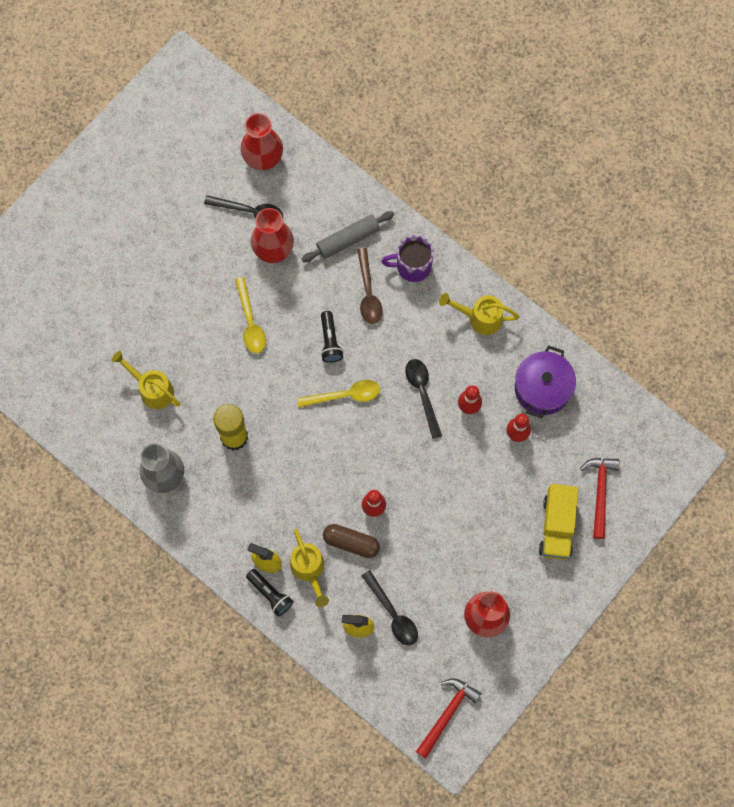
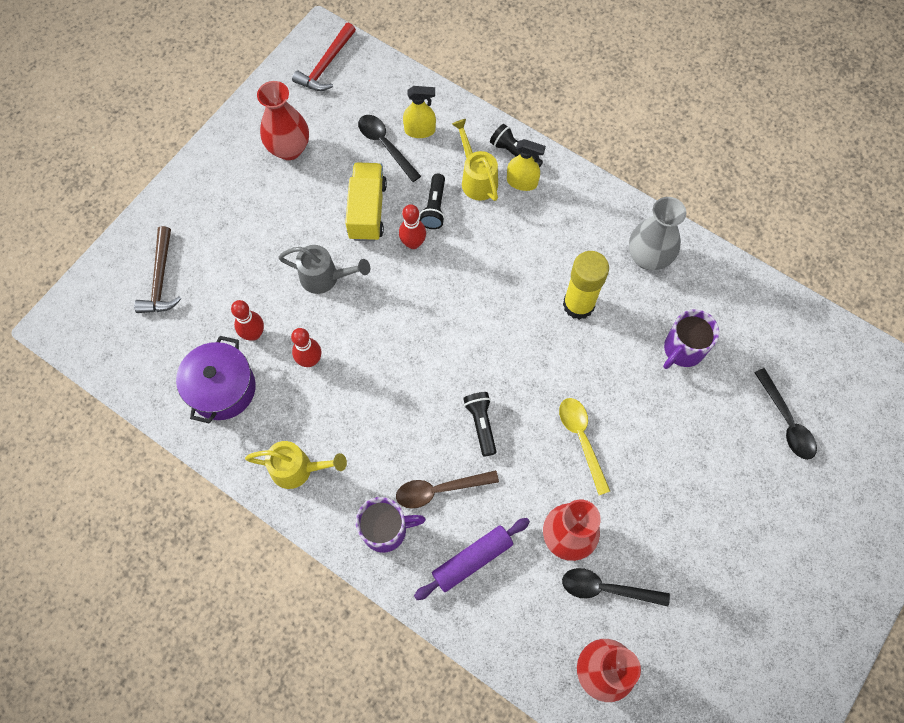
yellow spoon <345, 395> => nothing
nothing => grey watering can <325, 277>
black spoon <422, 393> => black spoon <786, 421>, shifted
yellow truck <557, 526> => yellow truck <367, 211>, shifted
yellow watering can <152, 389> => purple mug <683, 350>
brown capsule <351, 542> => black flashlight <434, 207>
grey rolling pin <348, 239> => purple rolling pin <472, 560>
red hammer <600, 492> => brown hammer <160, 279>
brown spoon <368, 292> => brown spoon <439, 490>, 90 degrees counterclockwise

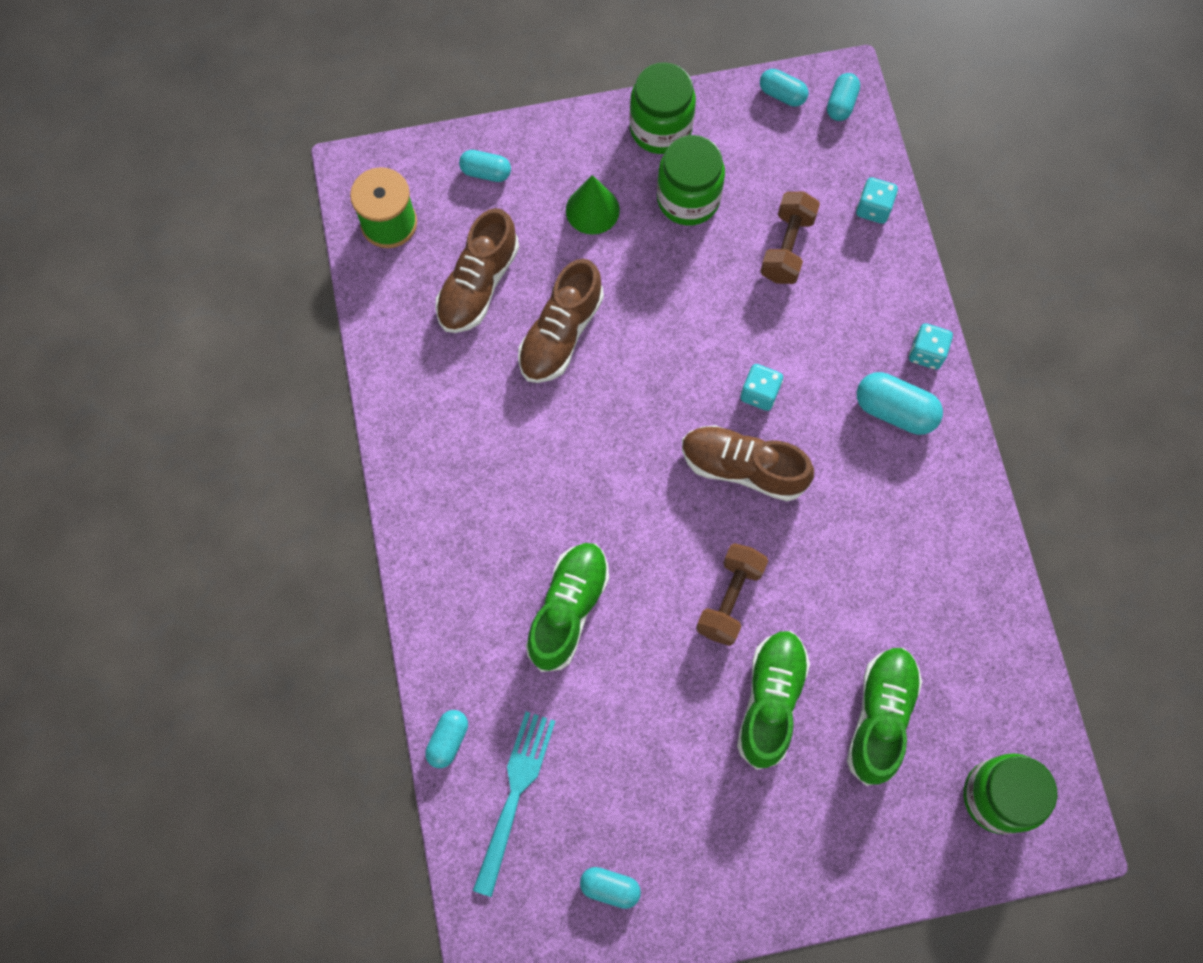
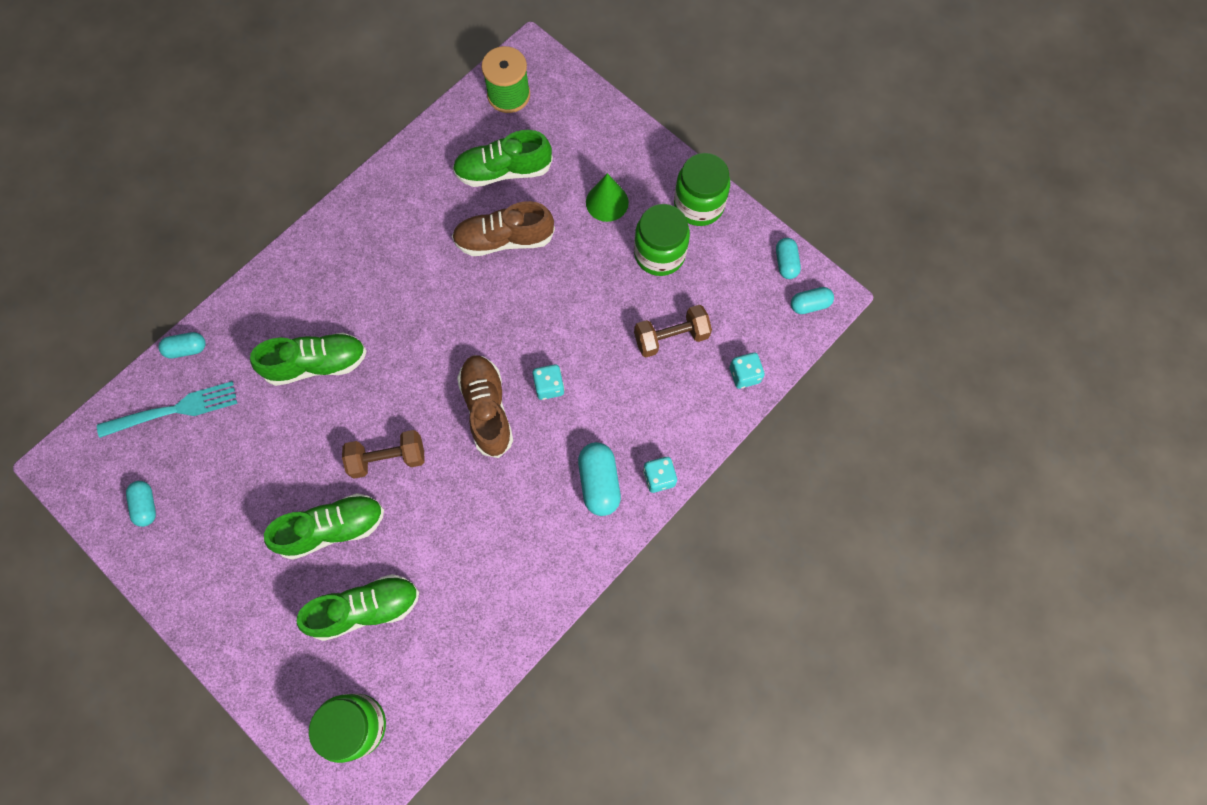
turquoise capsule <486, 172> => nothing
brown shoe <478, 285> => green shoe <503, 171>

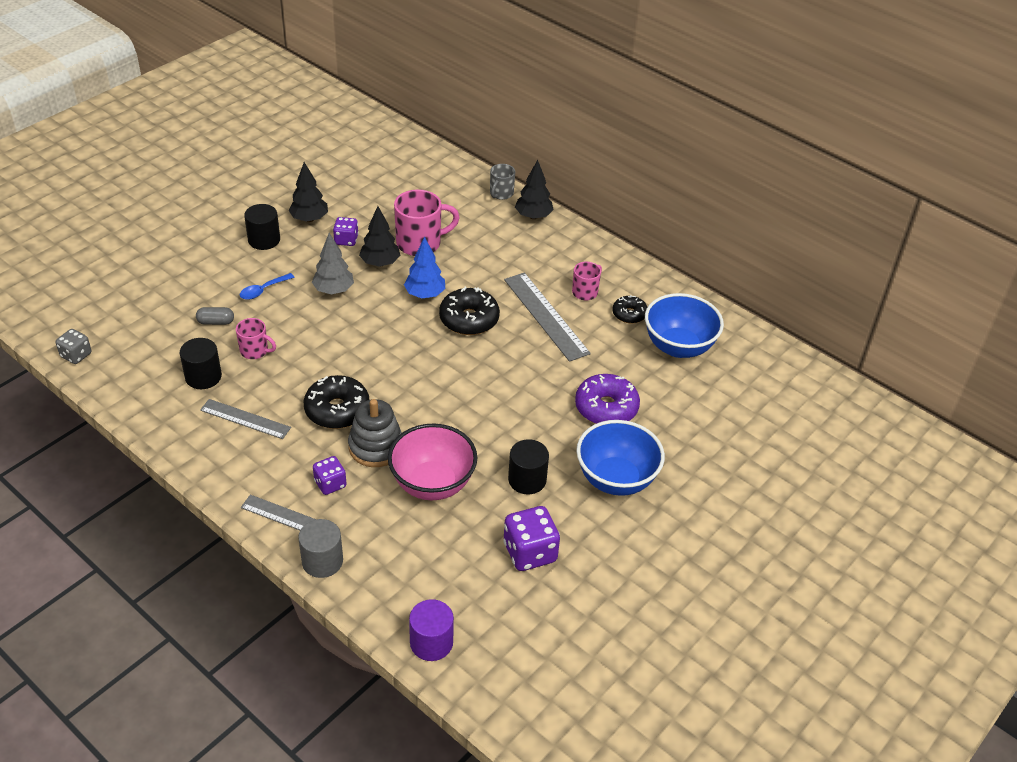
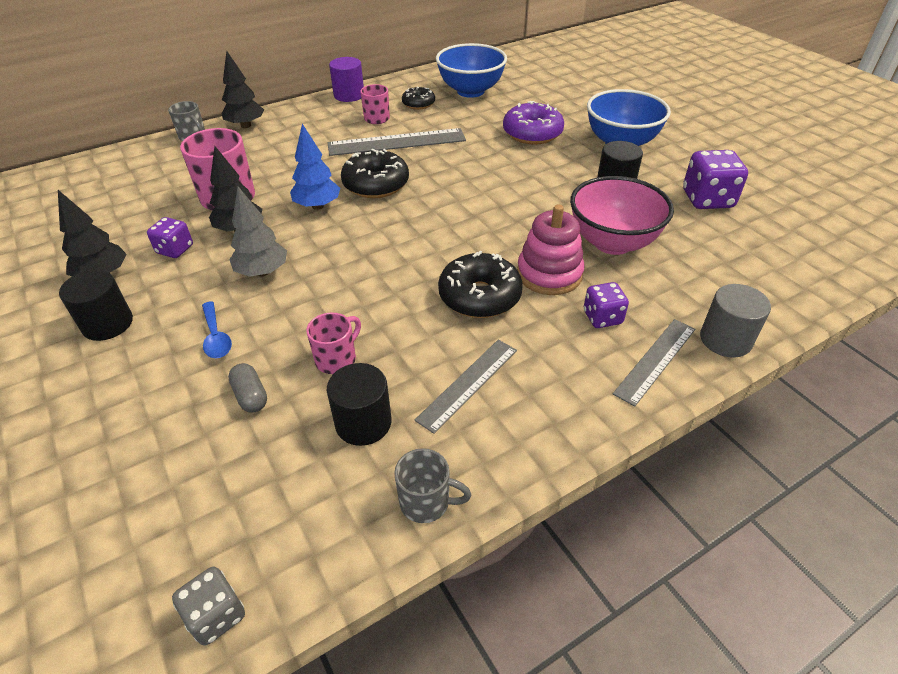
nothing => grey mug <426, 502>
purple cylinder <431, 642> => purple cylinder <349, 95>, shifted
grey stacking toy <376, 447> => pink stacking toy <549, 274>
grey capsule <216, 322> => grey capsule <250, 396>, 45 degrees counterclockwise

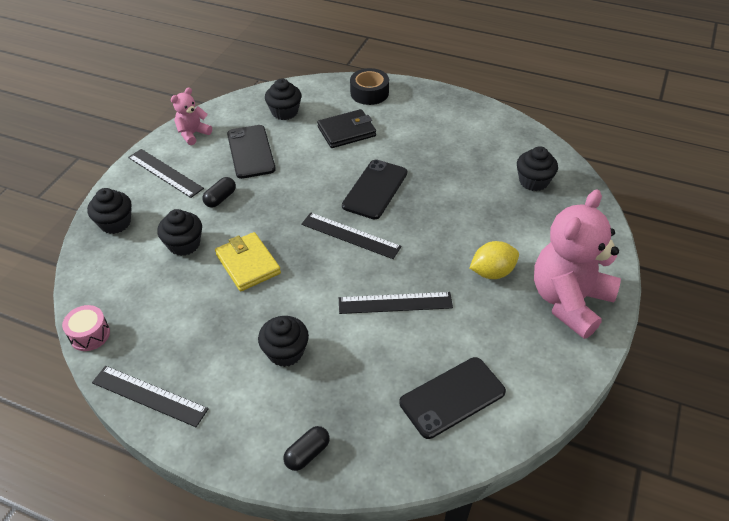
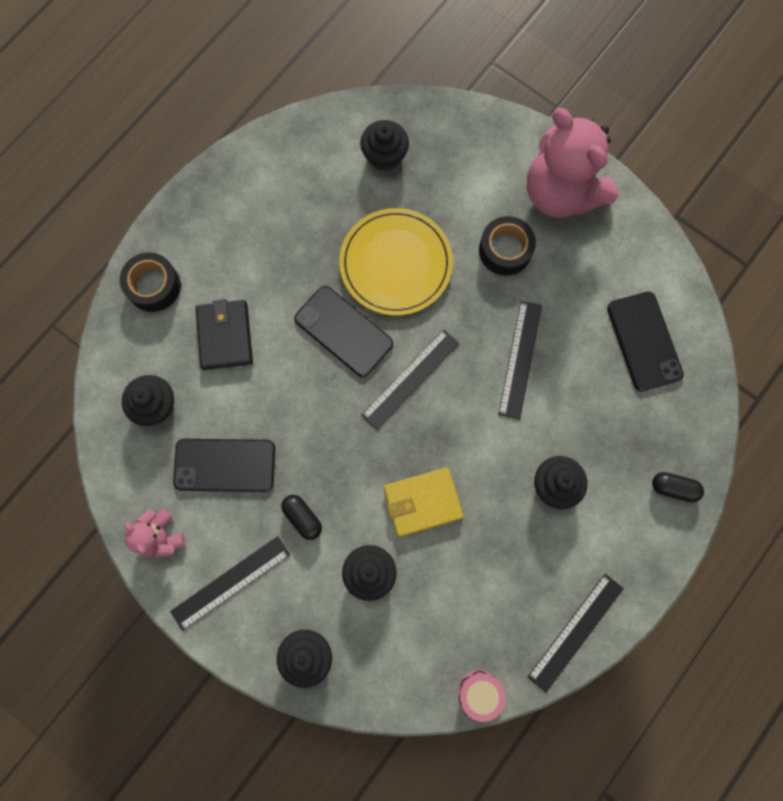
nothing => yellow plate <396, 263>
yellow lemon <492, 272> => black tape <505, 250>
black capsule <307, 453> => black capsule <673, 488>, 45 degrees counterclockwise

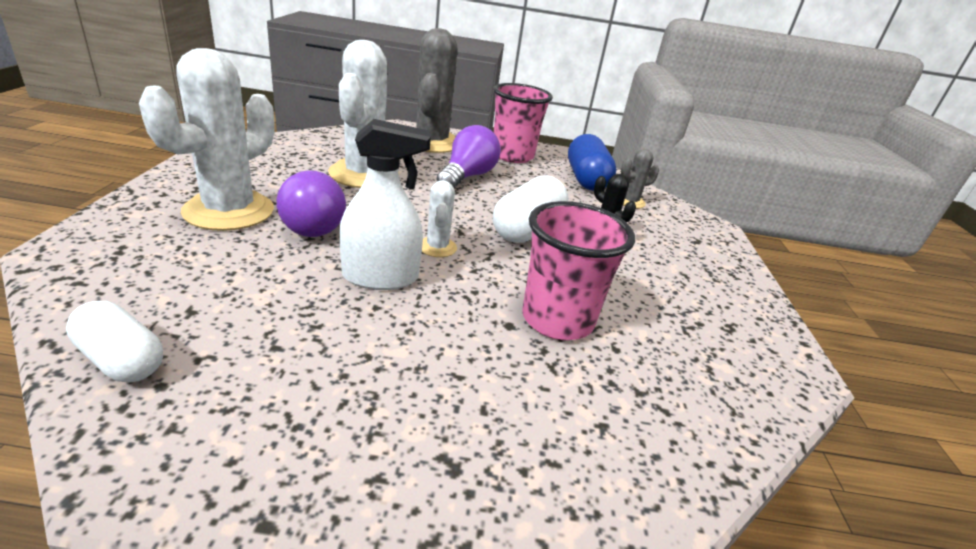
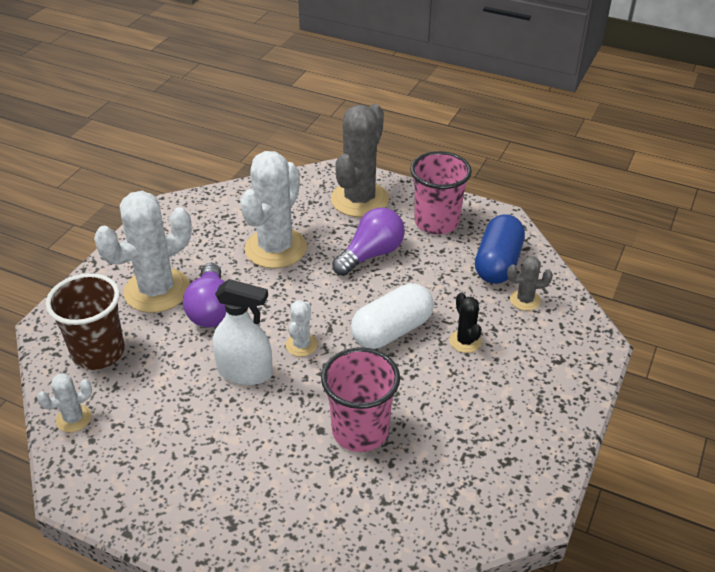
nothing => brown cup <98, 352>
white capsule <121, 360> => white cactus <74, 419>

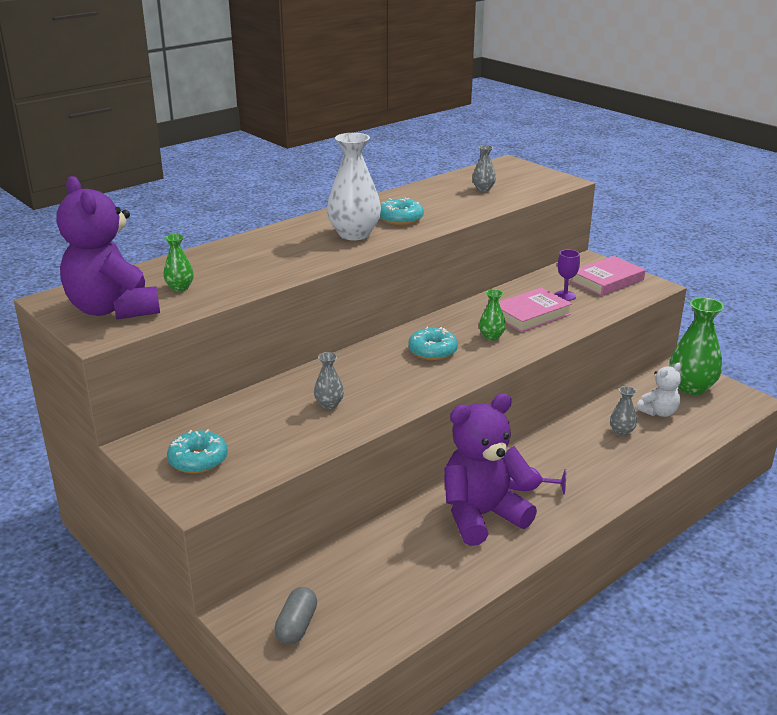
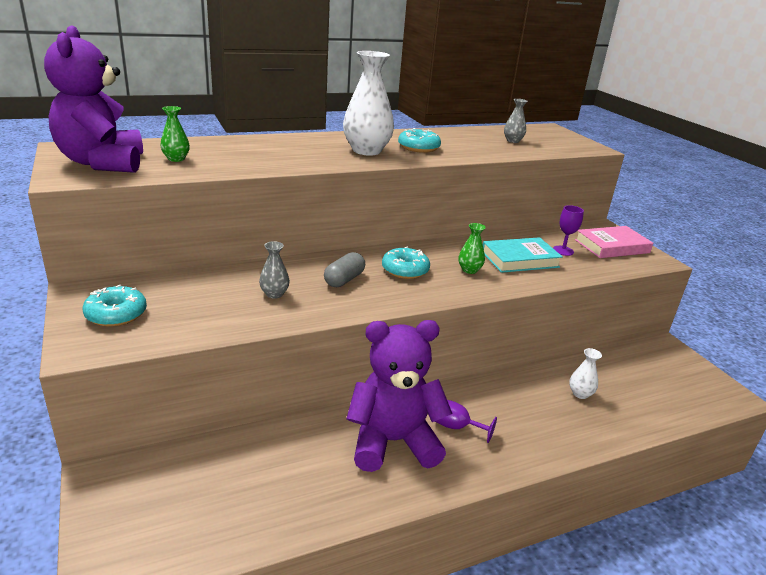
white teddy bear <658, 412> => nothing
green vase <691, 387> => nothing
grey capsule <297, 626> => grey capsule <344, 280>, shifted
pink book <531, 314> => turquoise book <520, 259>
grey vase <621, 432> => white vase <580, 394>

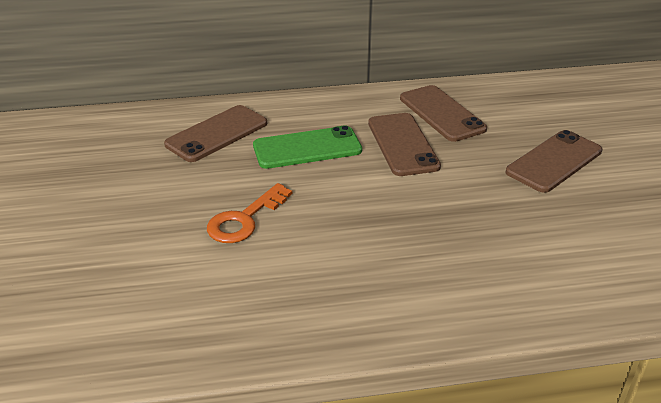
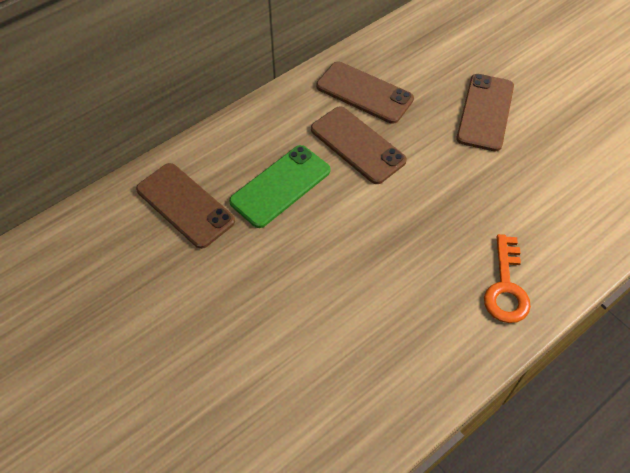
orange key <244, 219> => orange key <506, 287>, shifted
brown phone <217, 134> => brown phone <185, 205>, 60 degrees counterclockwise

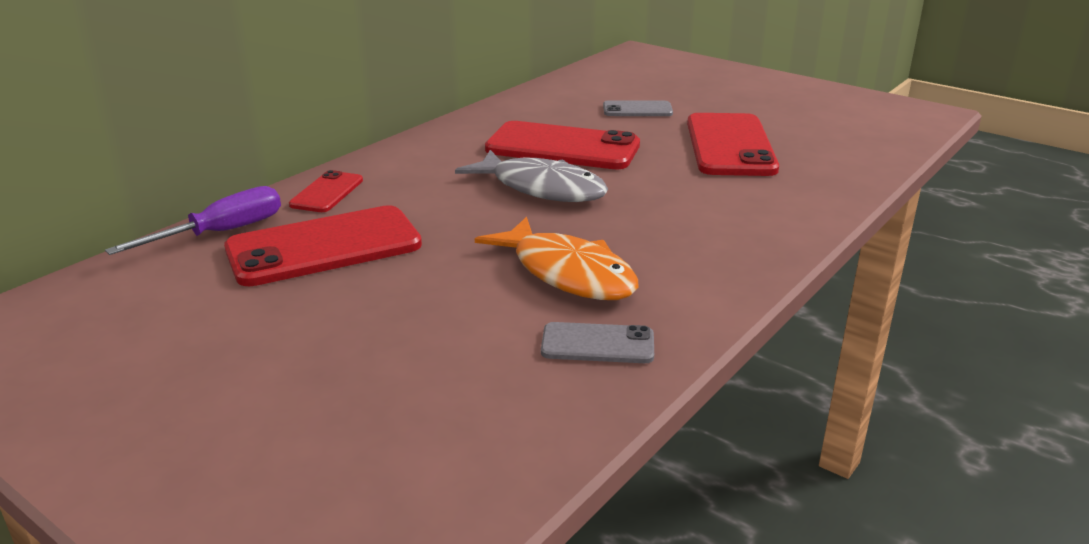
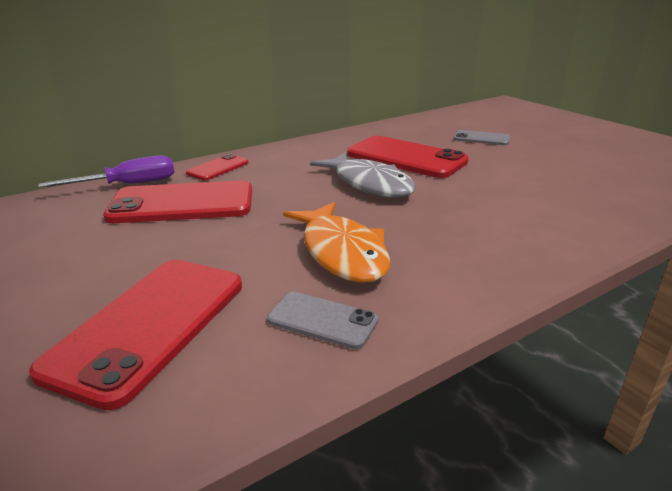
red phone <730, 146> => red phone <149, 325>, shifted

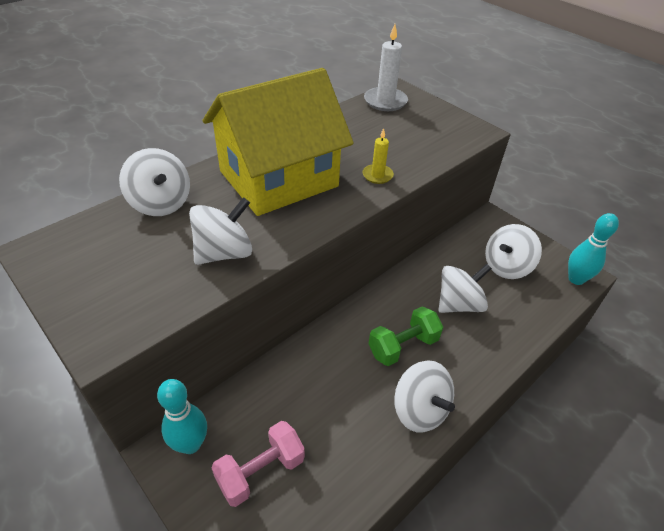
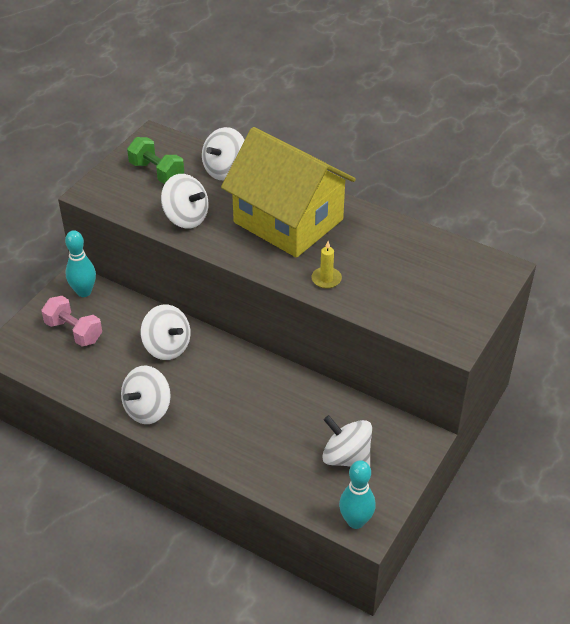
white candle <385, 101> => nothing
green dumbbell <403, 346> => green dumbbell <157, 172>, shifted
white spinning top <458, 304> => white spinning top <167, 347>, shifted

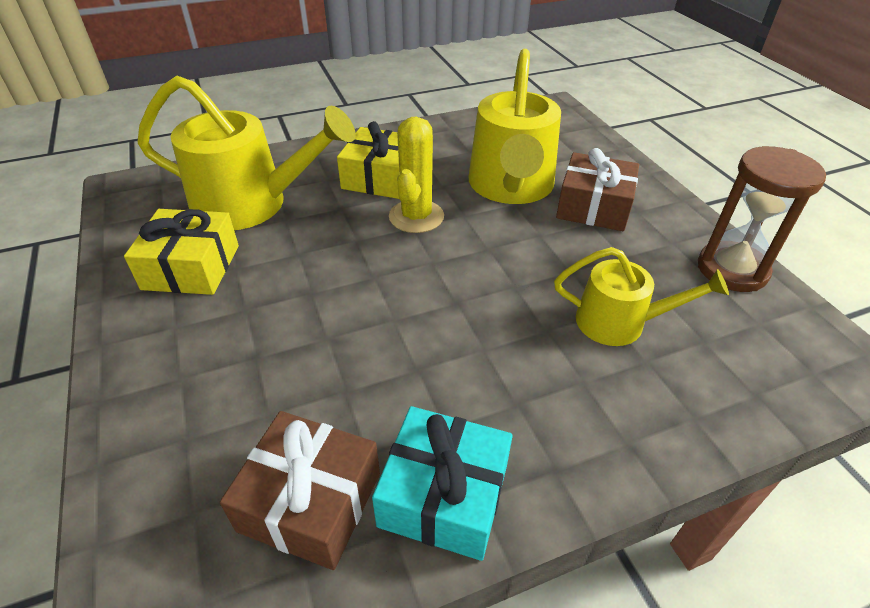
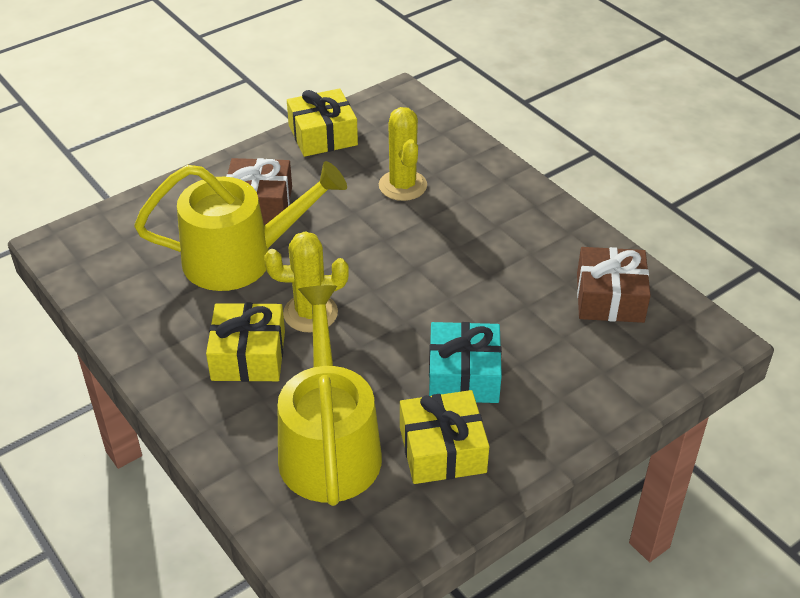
turquoise gift <444, 495> => turquoise gift <463, 375>, shifted
yellow watering can <620, 322> => yellow cactus <402, 185>
brown hourglass <732, 269> => yellow gift <323, 135>

